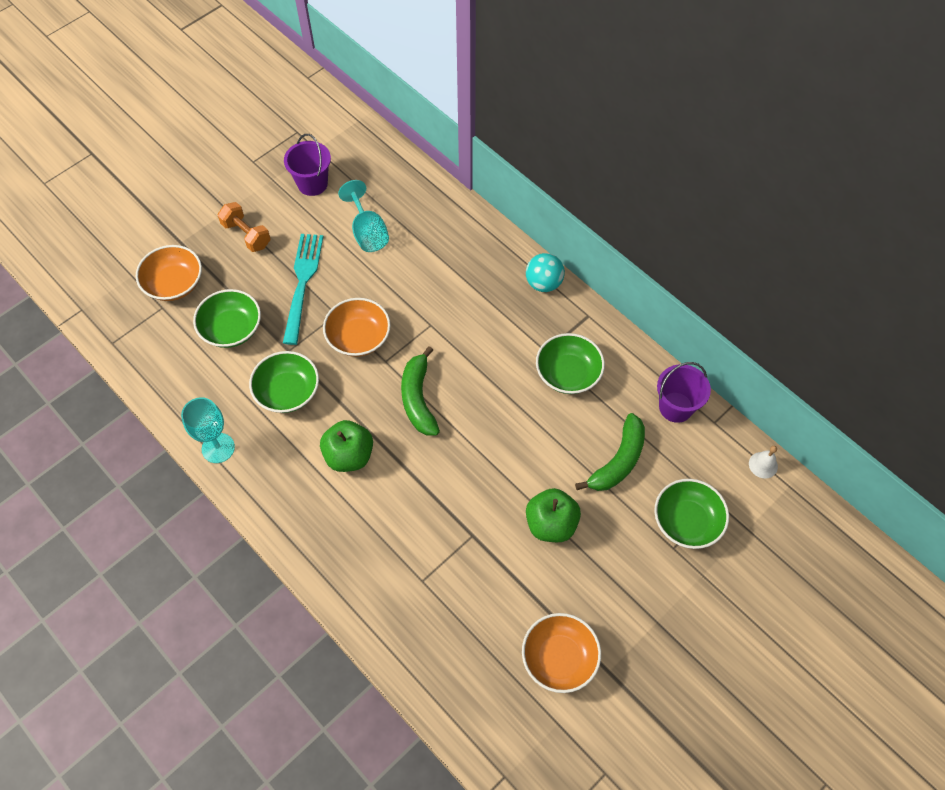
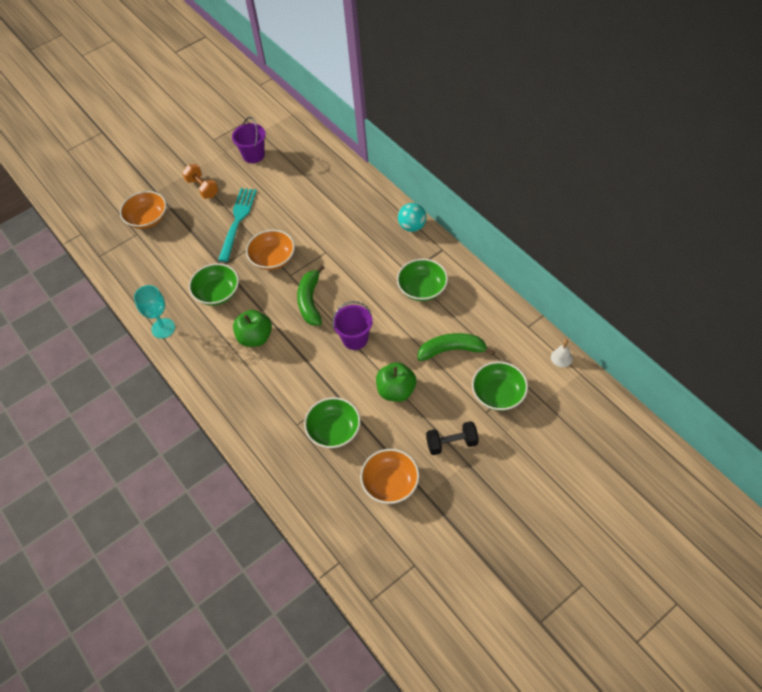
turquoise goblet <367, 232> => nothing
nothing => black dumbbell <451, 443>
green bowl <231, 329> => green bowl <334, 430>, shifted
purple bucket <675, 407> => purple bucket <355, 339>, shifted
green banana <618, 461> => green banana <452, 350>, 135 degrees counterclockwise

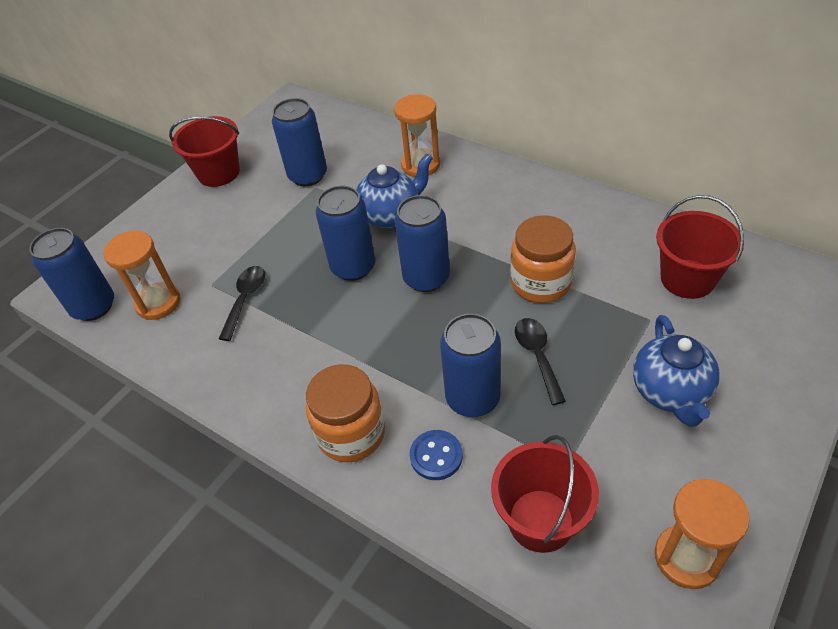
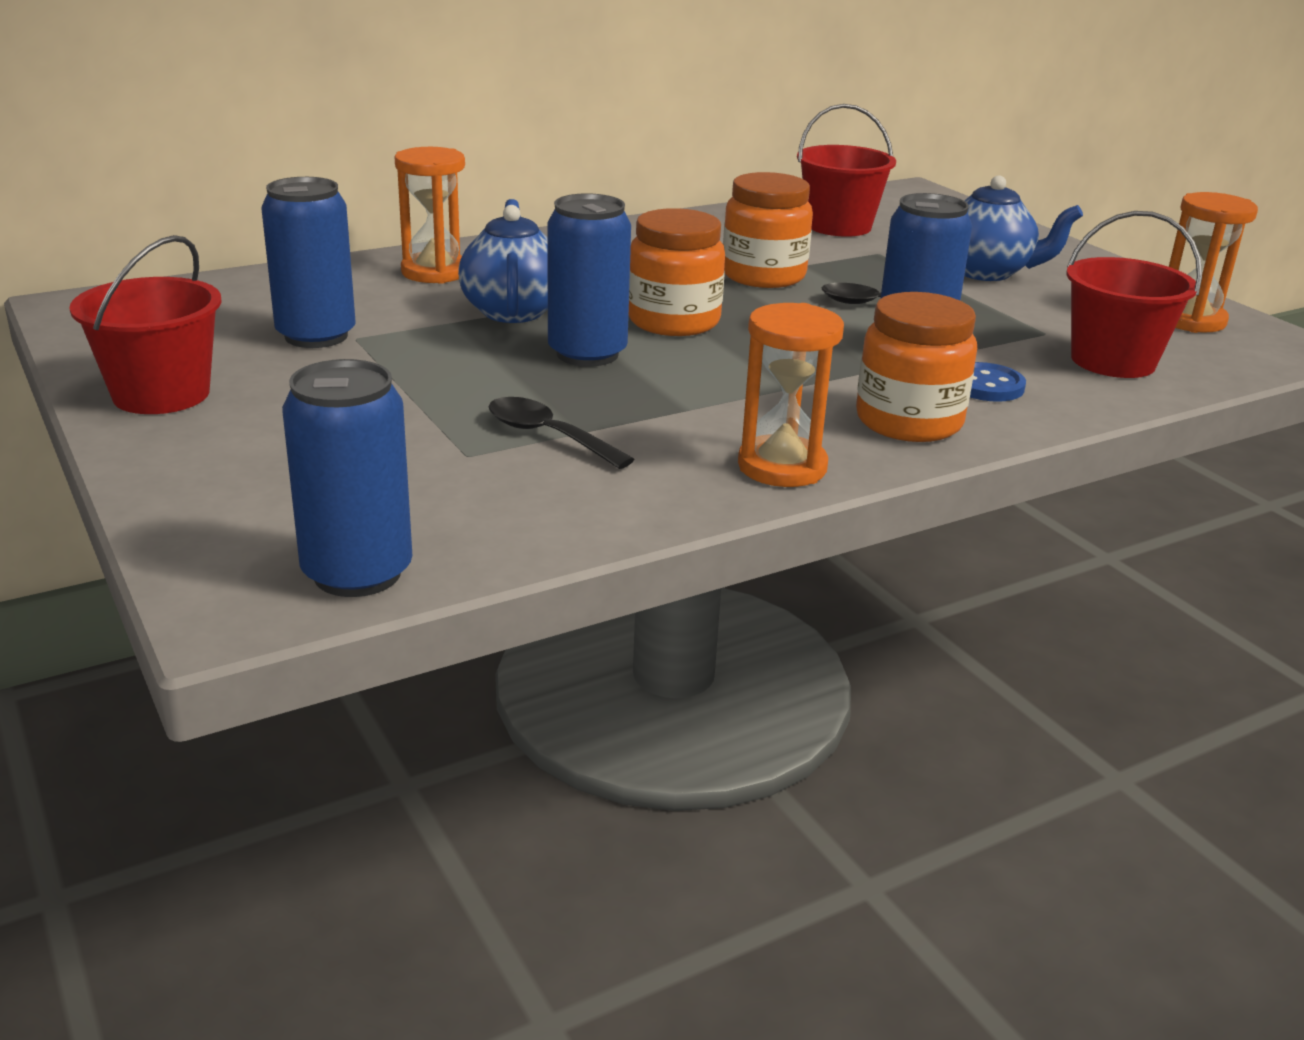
orange hourglass <158, 303> => orange hourglass <782, 467>, shifted
blue can <426, 278> => orange jar <674, 321>

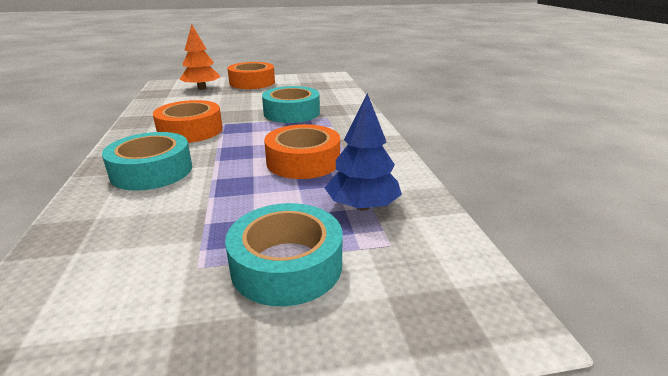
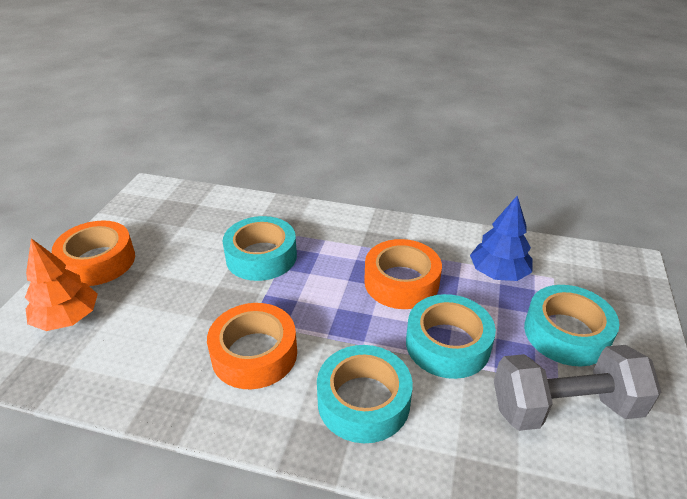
nothing => turquoise tape <447, 344>
nothing => grey dumbbell <564, 407>

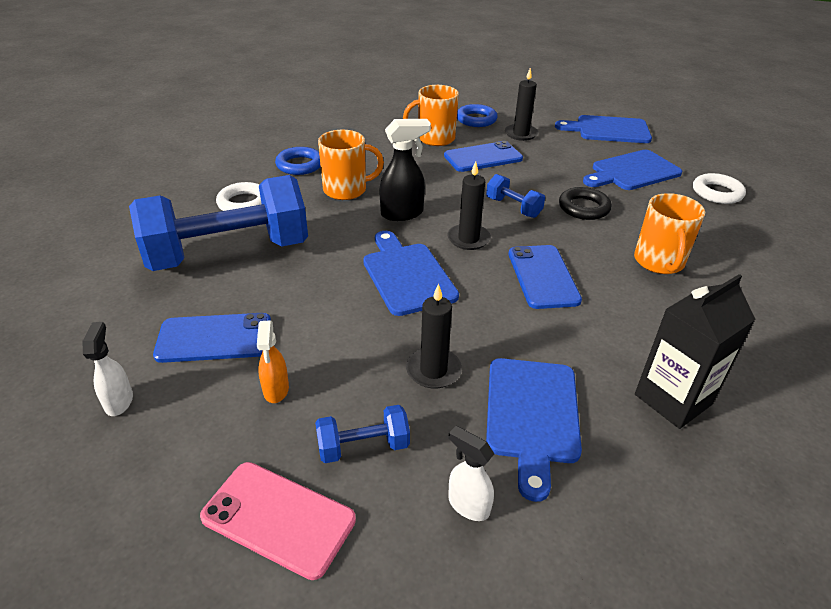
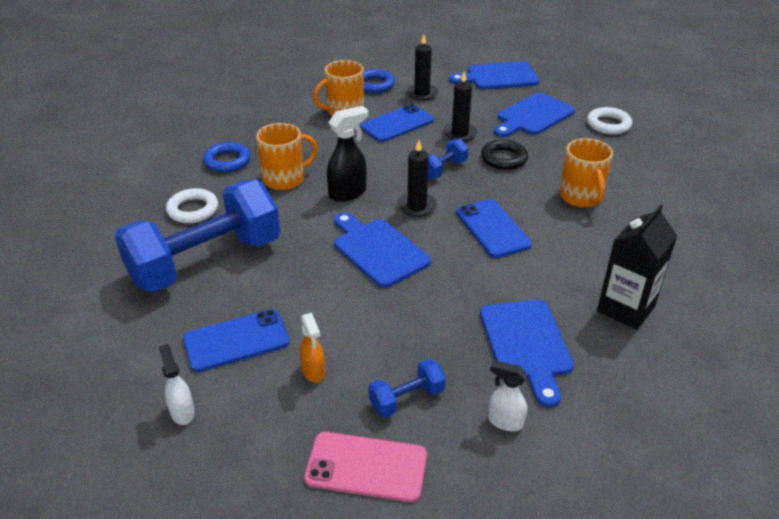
black candle <433, 370> => black candle <459, 134>, shifted
blue dumbbell <513, 207> => blue dumbbell <443, 169>, 75 degrees counterclockwise

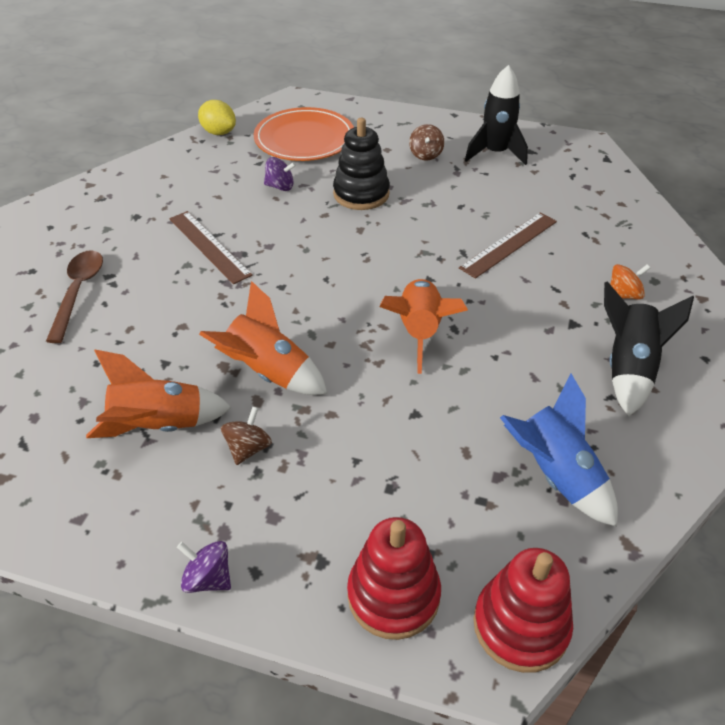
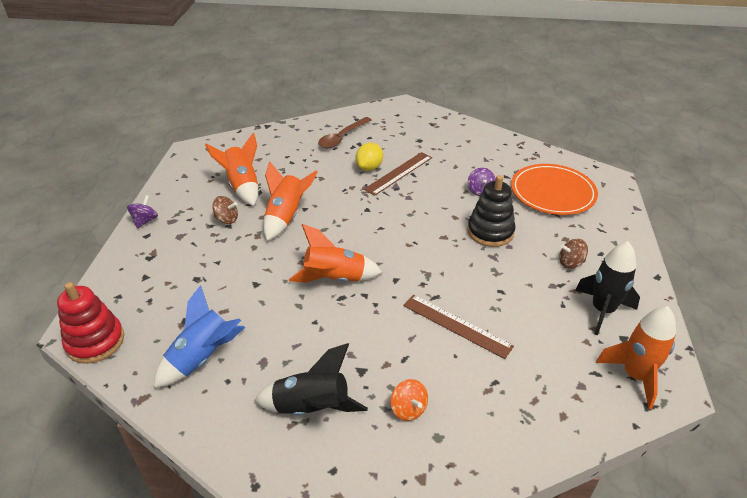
red stacking toy <393, 595> => nothing
nothing => orange rocket <635, 375>
yellow lemon <219, 132> => yellow lemon <369, 167>, shifted
brown spoon <78, 292> => brown spoon <342, 137>, 135 degrees clockwise

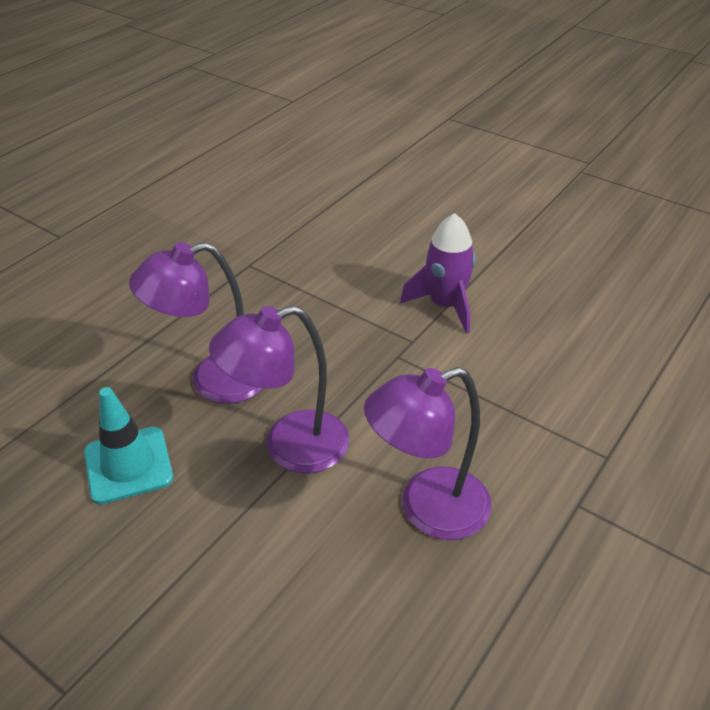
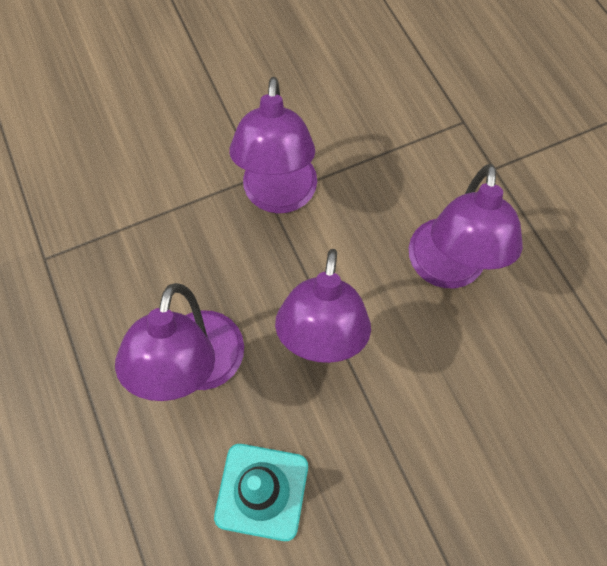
purple rocket <445, 305> => nothing
nothing => purple lamp <279, 196>

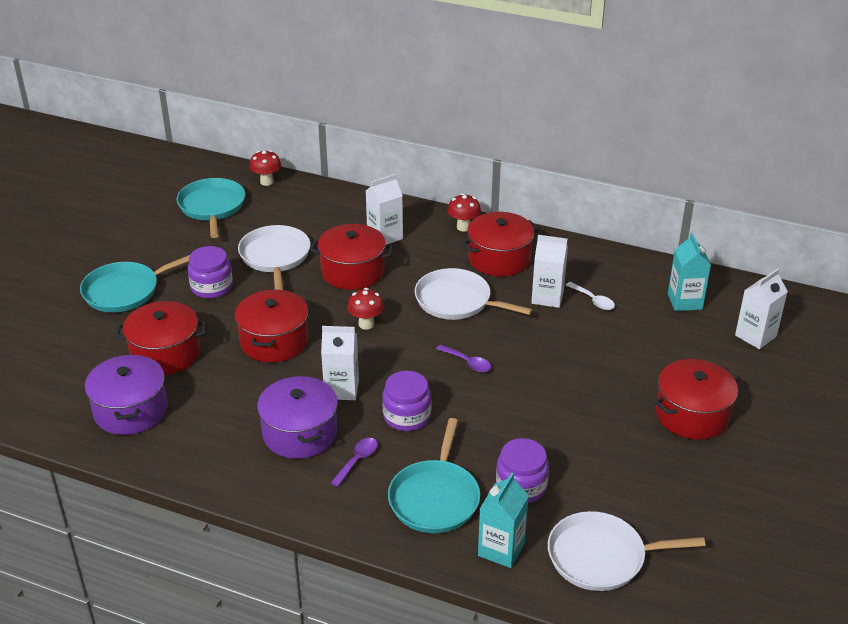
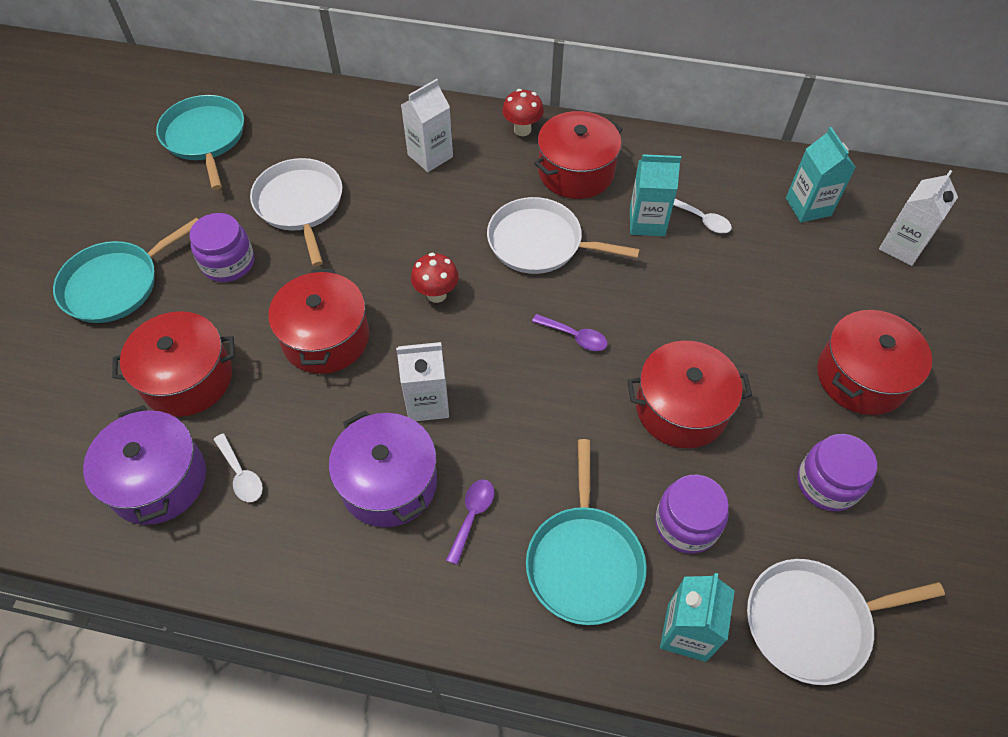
red mushroom <266, 182> => nothing
nothing => white spoon <241, 474>
red pot <352, 271> => red pot <681, 408>, shifted
purple jar <407, 416> => purple jar <827, 483>, shifted
white carton <547, 297> => turquoise carton <647, 222>

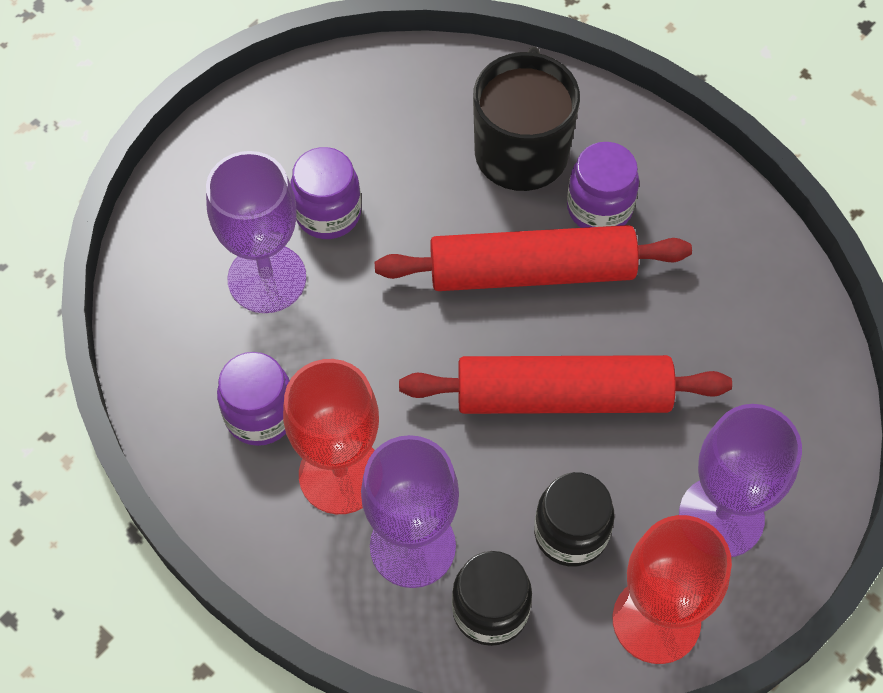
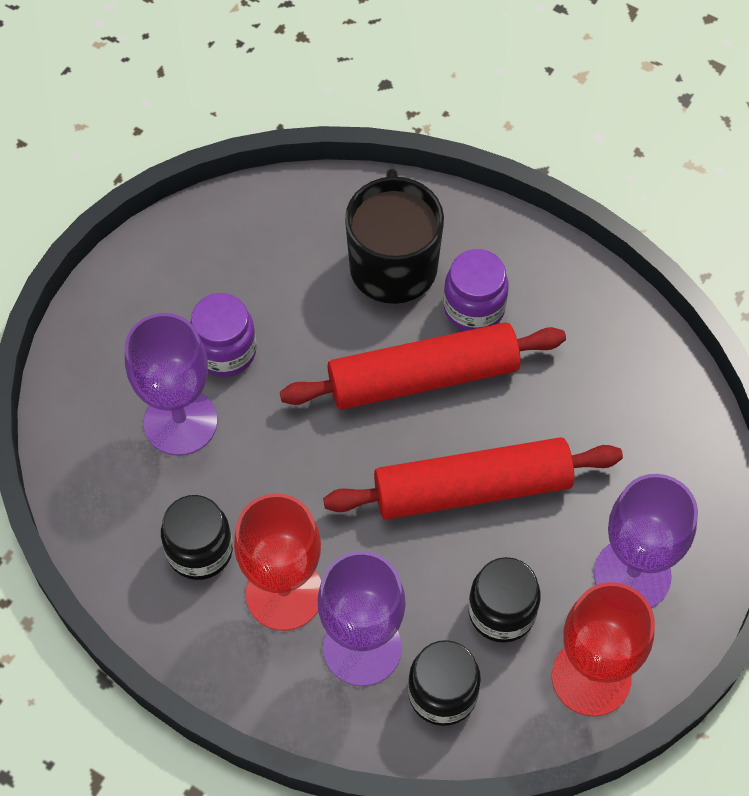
purple jar <260, 415> => black jar <200, 551>

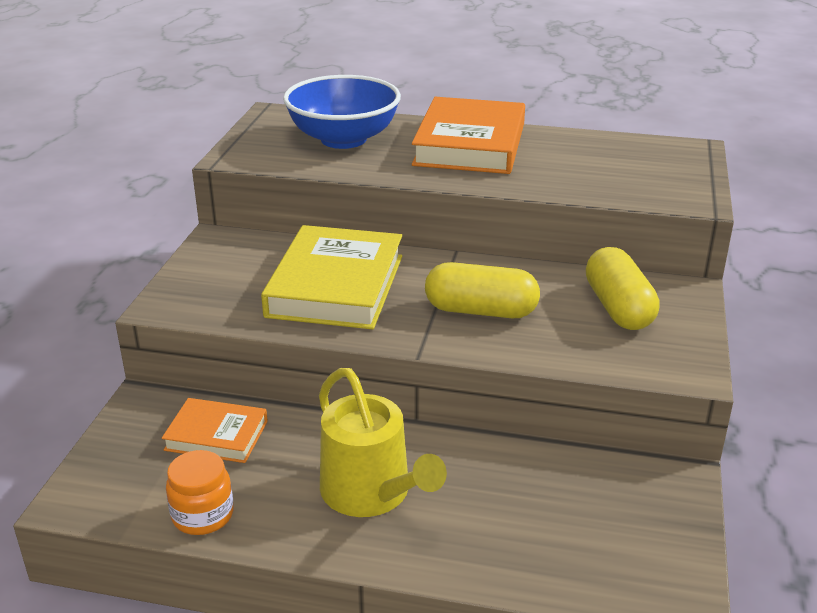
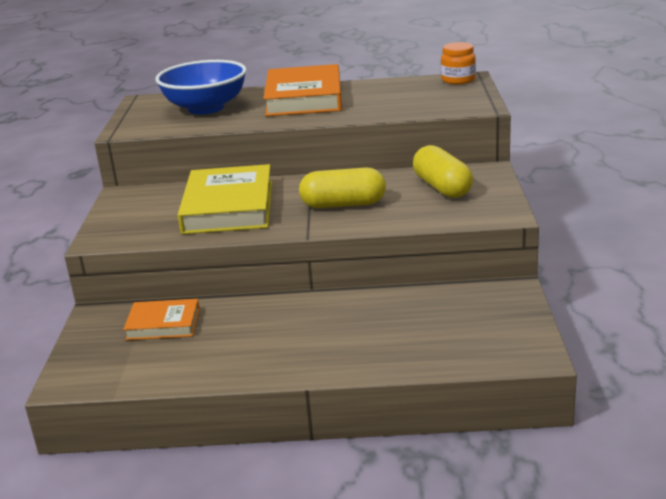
yellow watering can <371, 493> => nothing
orange jar <202, 515> => orange jar <458, 80>, shifted

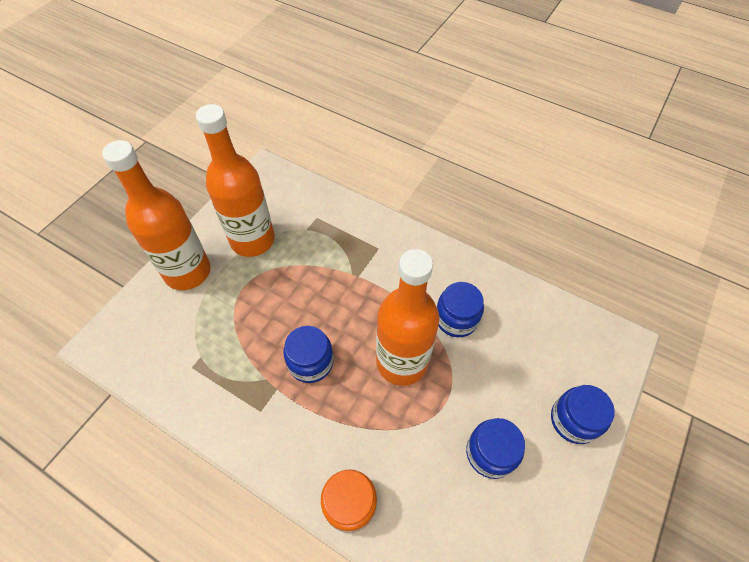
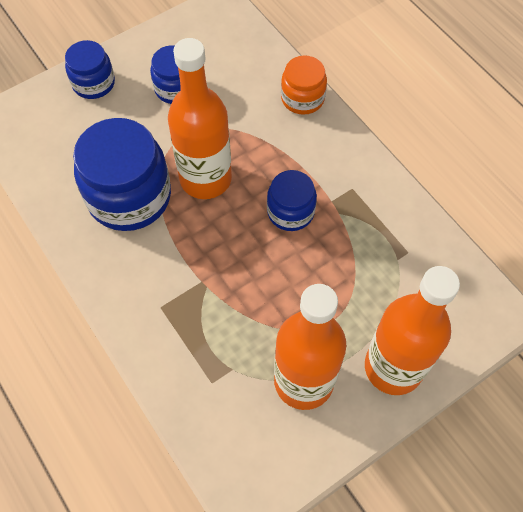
blue jar <456, 319> => blue jar <129, 196>, x1.80

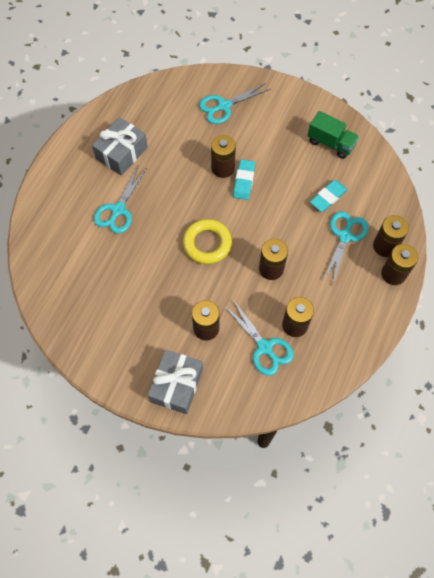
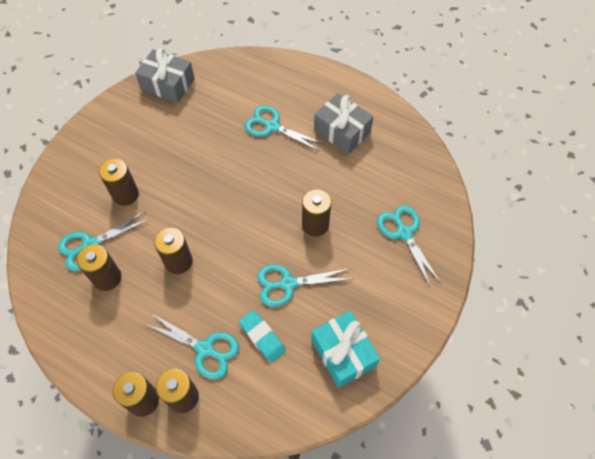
yellow ring <207, 244> => nothing
turquoise eraser <244, 181> => nothing
nothing => turquoise scissors <288, 284>
grey gift <176, 385> => grey gift <168, 84>, shifted
green truck <330, 143> => turquoise gift <343, 353>

